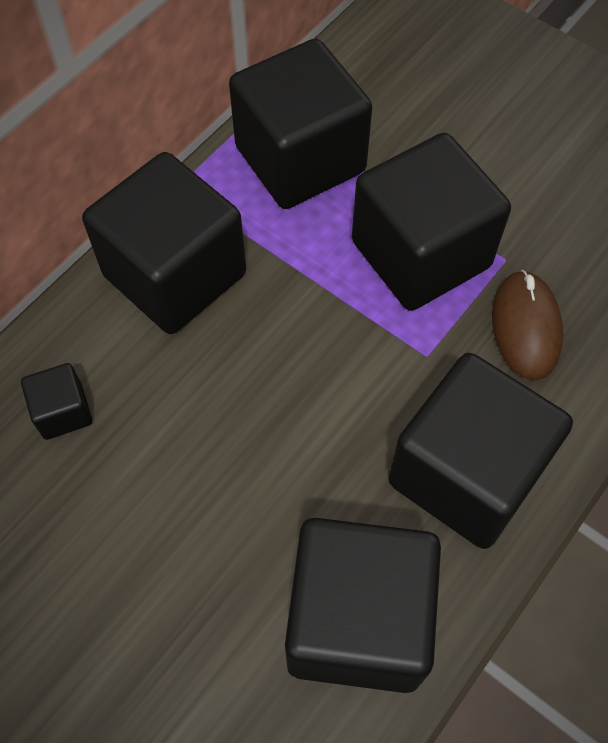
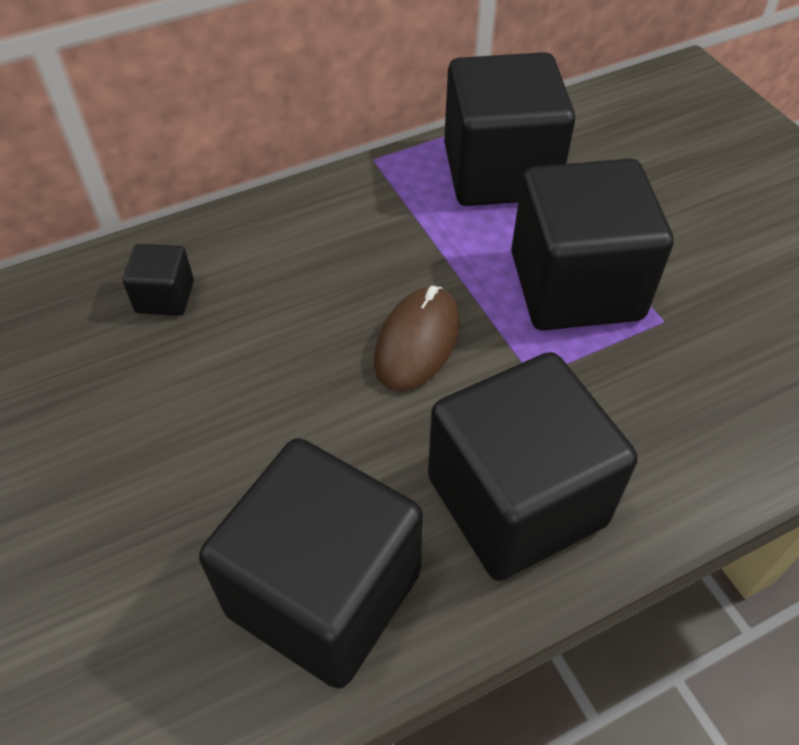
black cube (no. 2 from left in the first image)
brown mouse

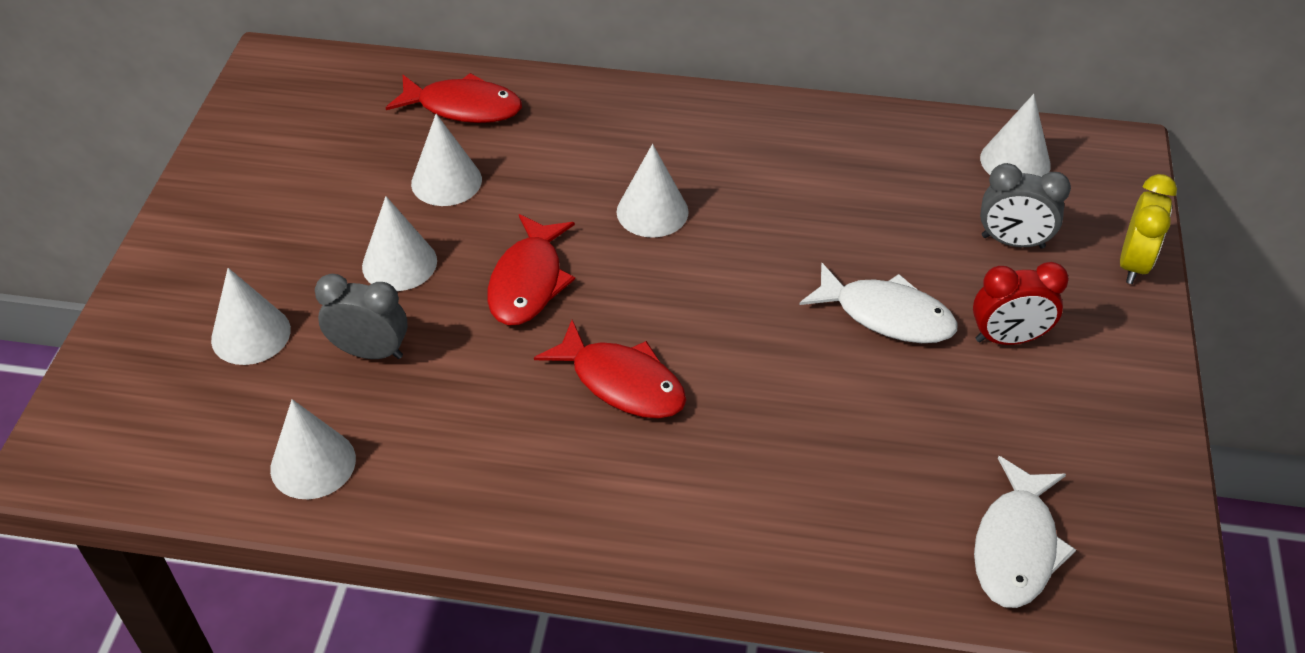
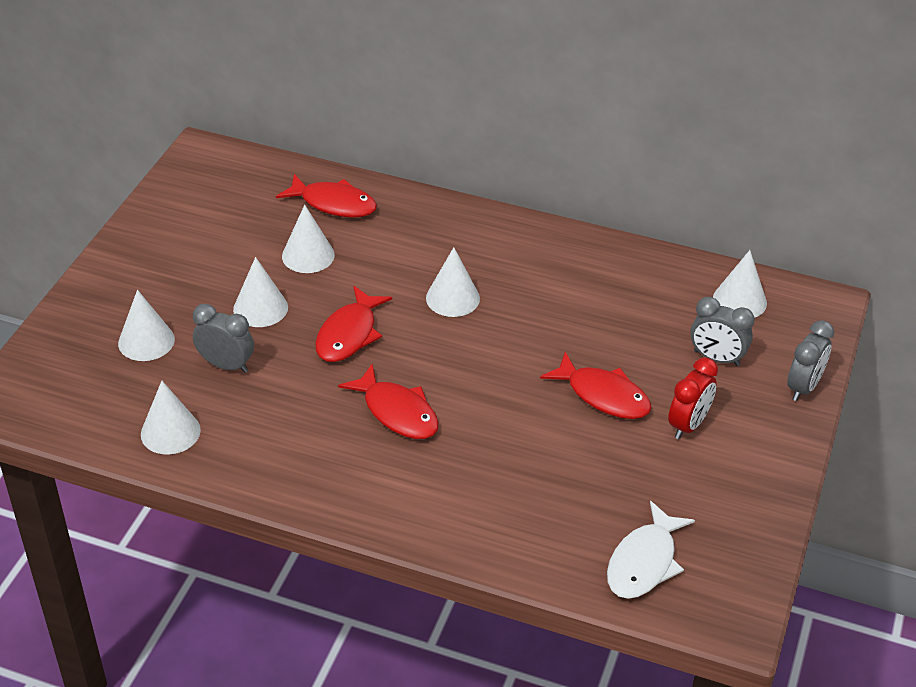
red fish (no. 4 from left)
grey clock (no. 3 from left)
red clock

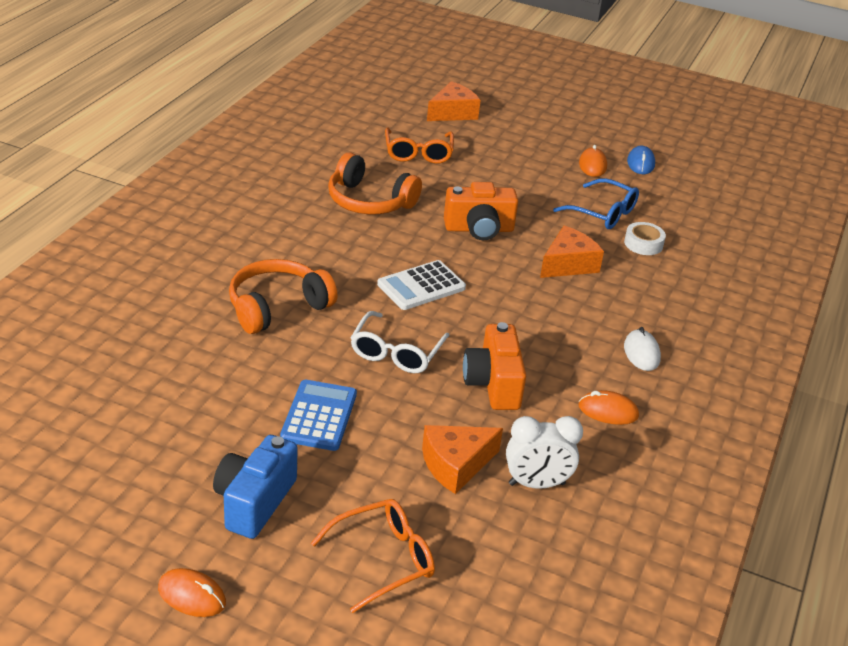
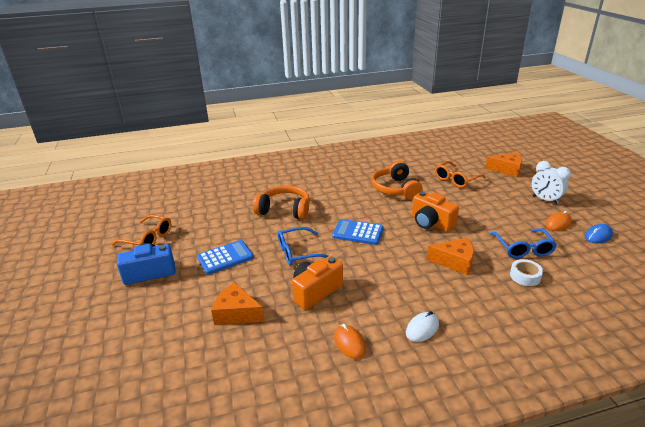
orange mouse (no. 1 from left in the first image)
orange glasses (no. 1 from left)
white clock
blue glasses (no. 1 from left)
blue calculator (no. 2 from left)

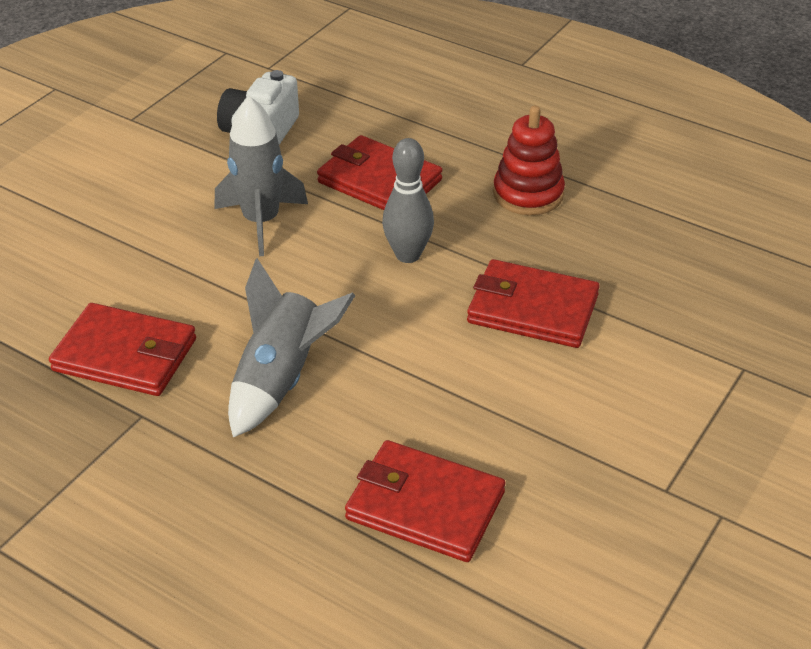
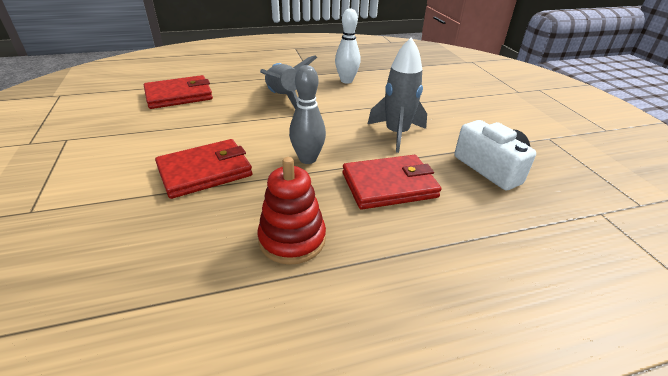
white bowling pin

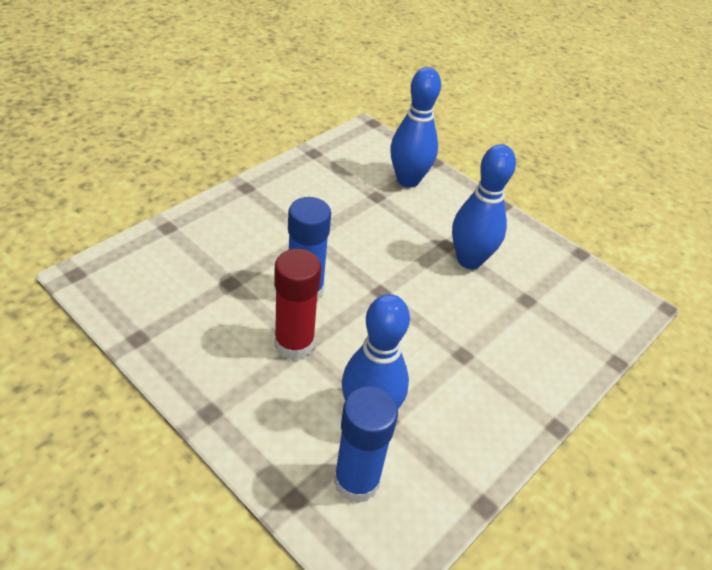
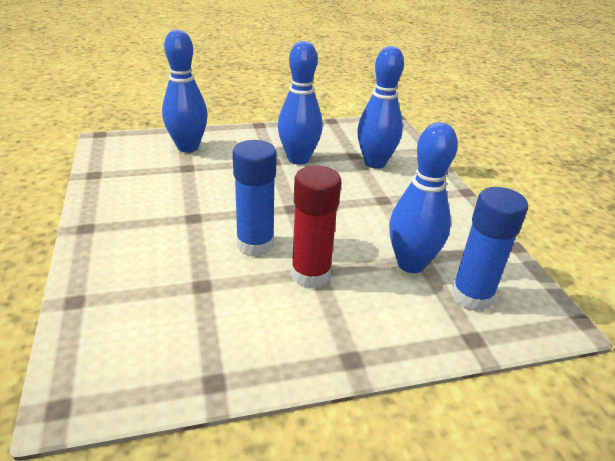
blue bowling pin (no. 3 from left)

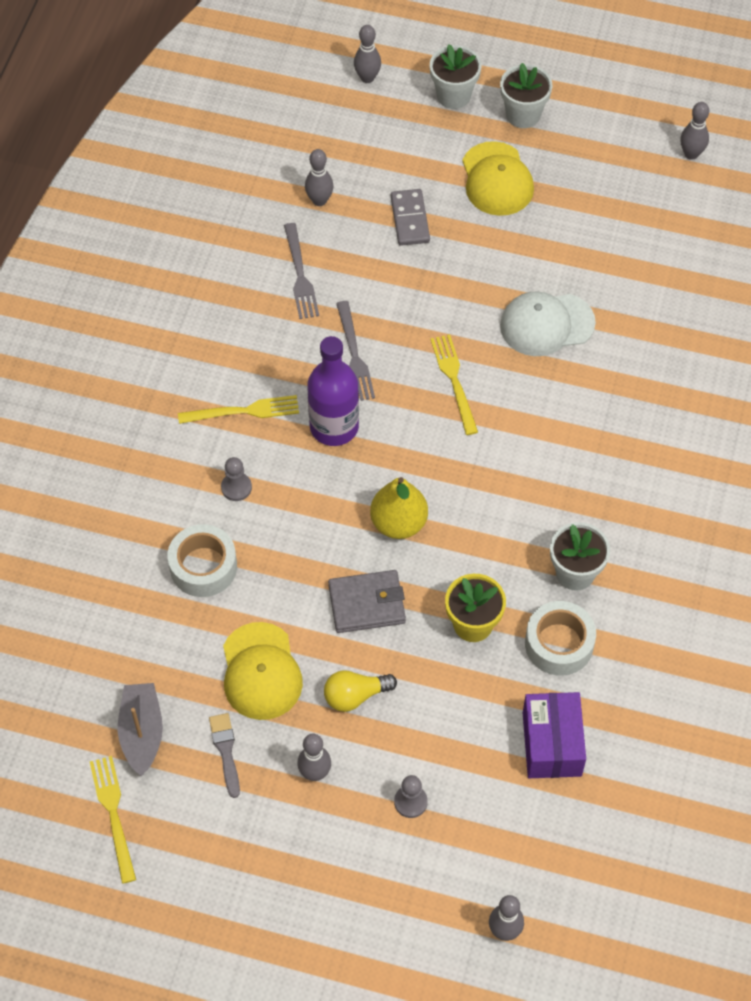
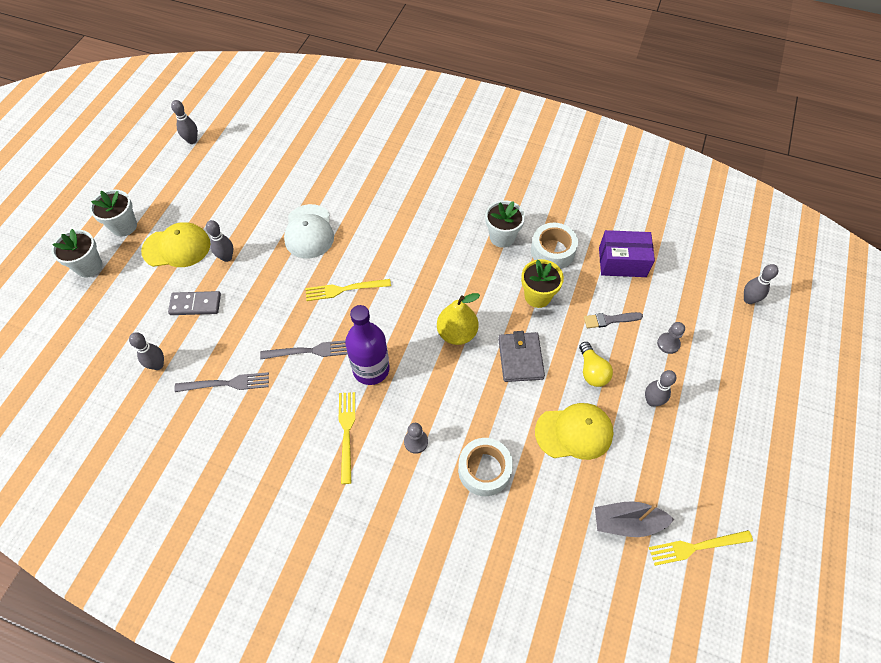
grey brush
grey bowling pin (no. 3 from left)

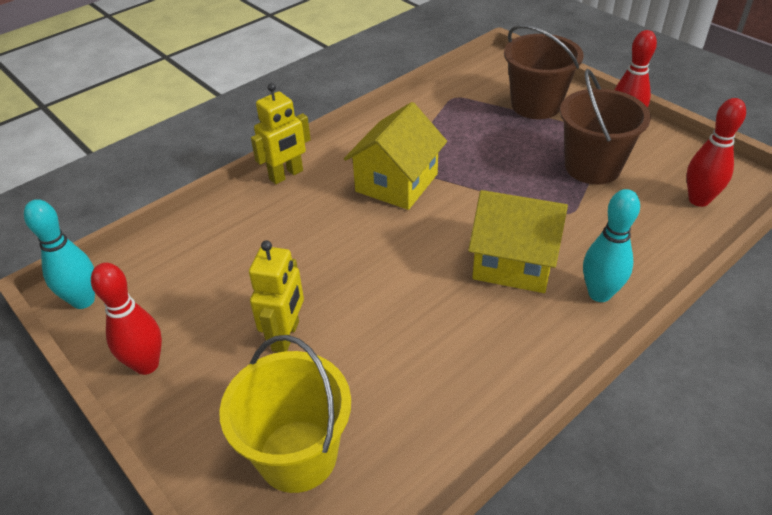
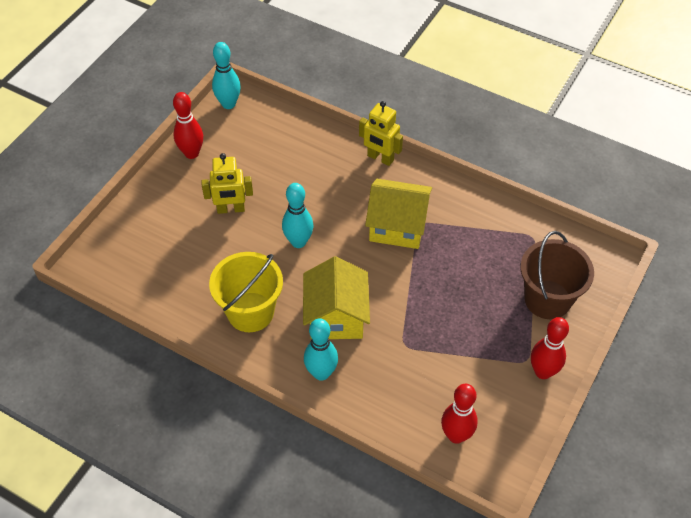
brown bucket (no. 2 from left in the first image)
turquoise bowling pin (no. 2 from left)
yellow bucket

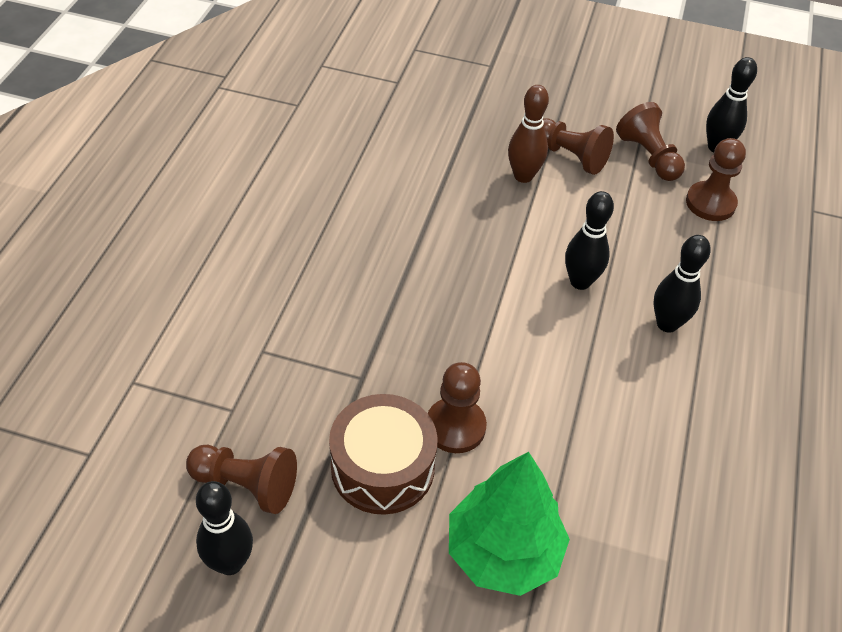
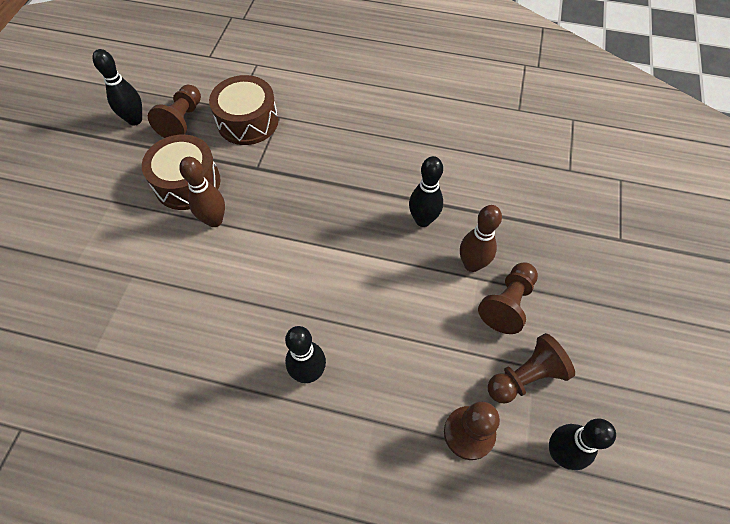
green tree
brown drum (no. 2 from left)
black bowling pin (no. 3 from left)
brown bowling pin (no. 1 from left)

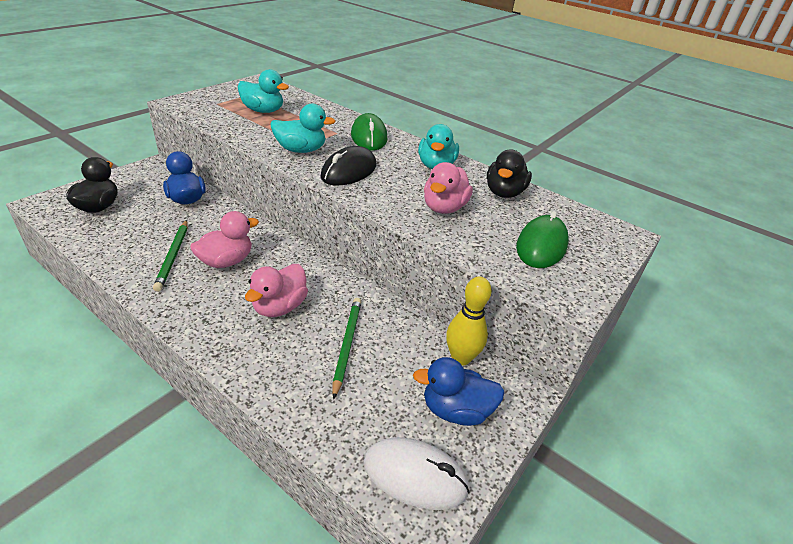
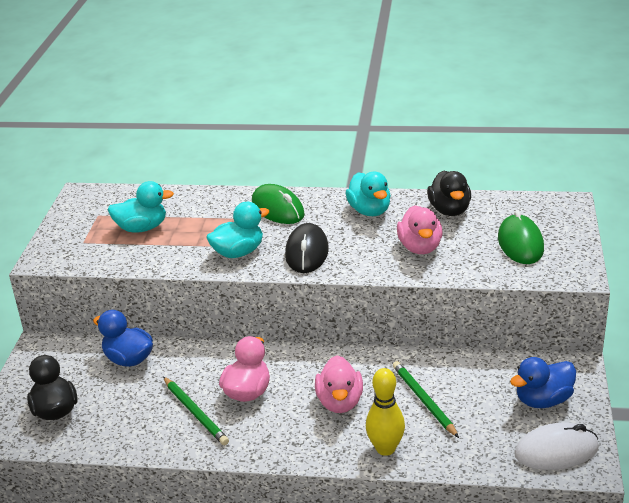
yellow bowling pin

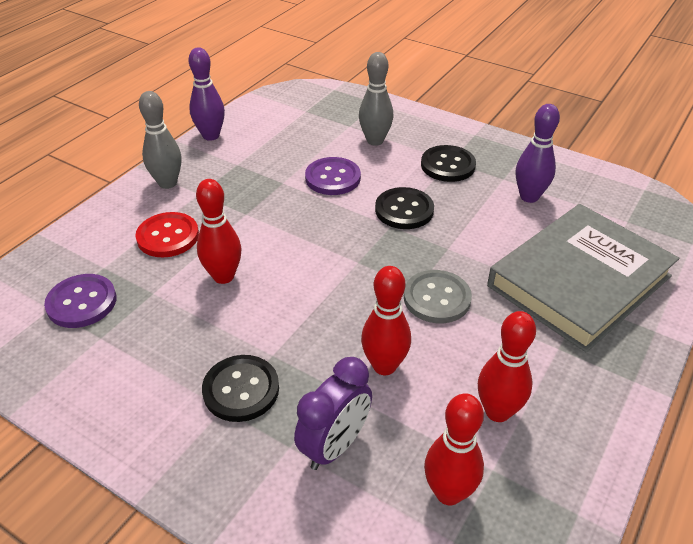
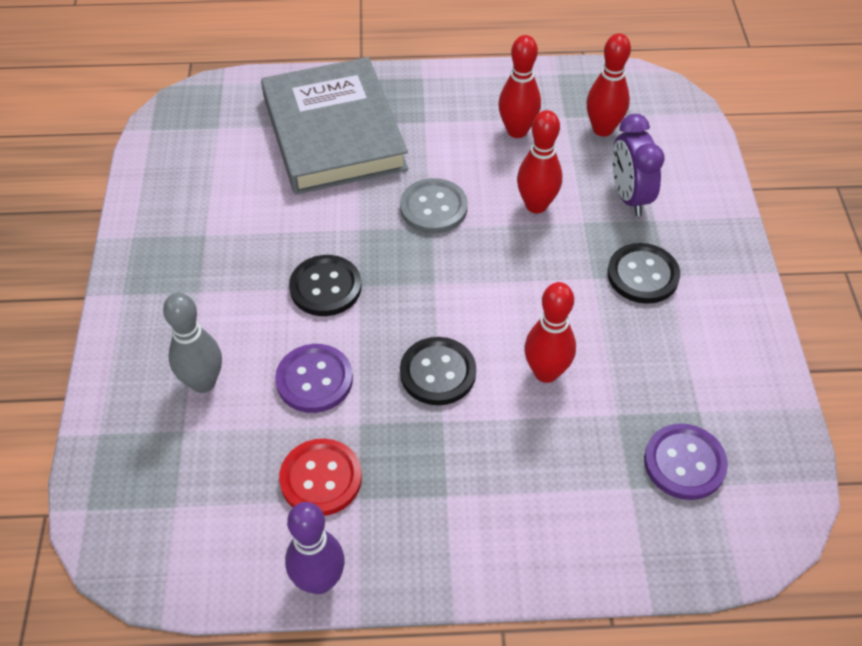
grey bowling pin (no. 1 from left in the first image)
purple bowling pin (no. 2 from left in the first image)
red button
black button (no. 2 from left)
purple clock
grey book

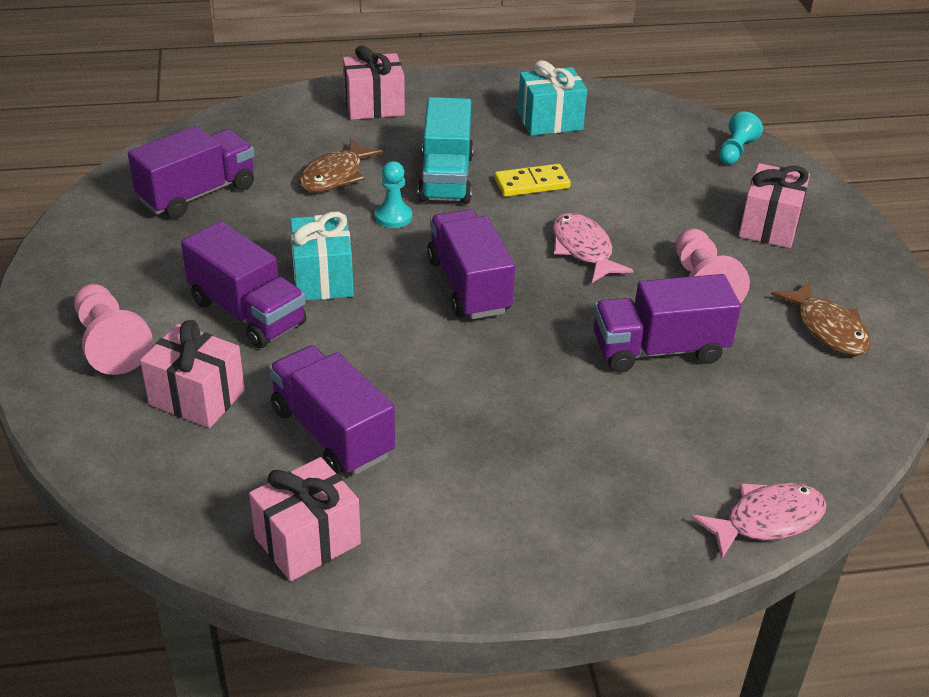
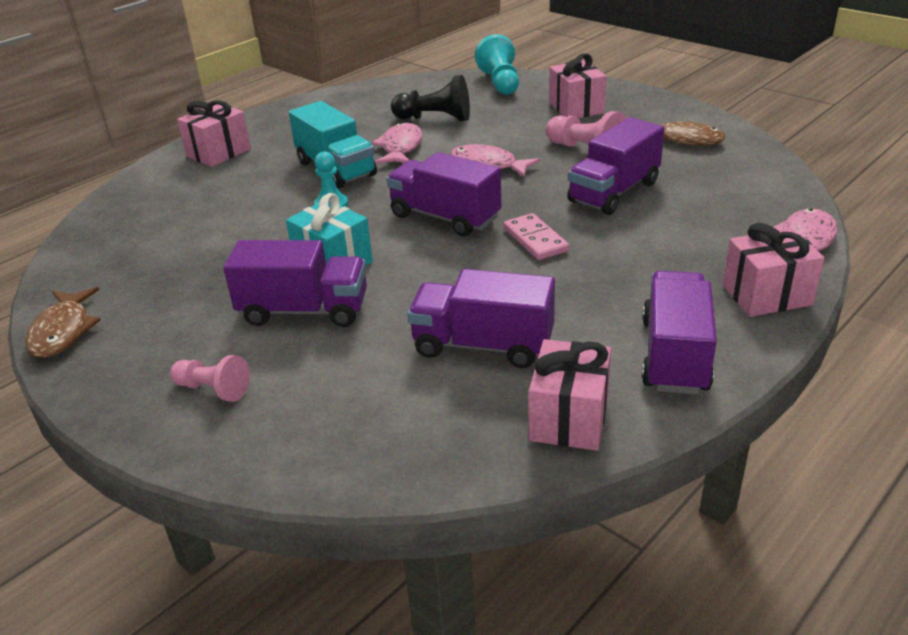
turquoise gift (no. 2 from left in the first image)
black pawn
pink domino
purple truck (no. 5 from left)
pink gift (no. 4 from left)
brown fish (no. 1 from left)
pink fish (no. 1 from left)
pink pawn (no. 1 from left)
turquoise pawn (no. 2 from left)

